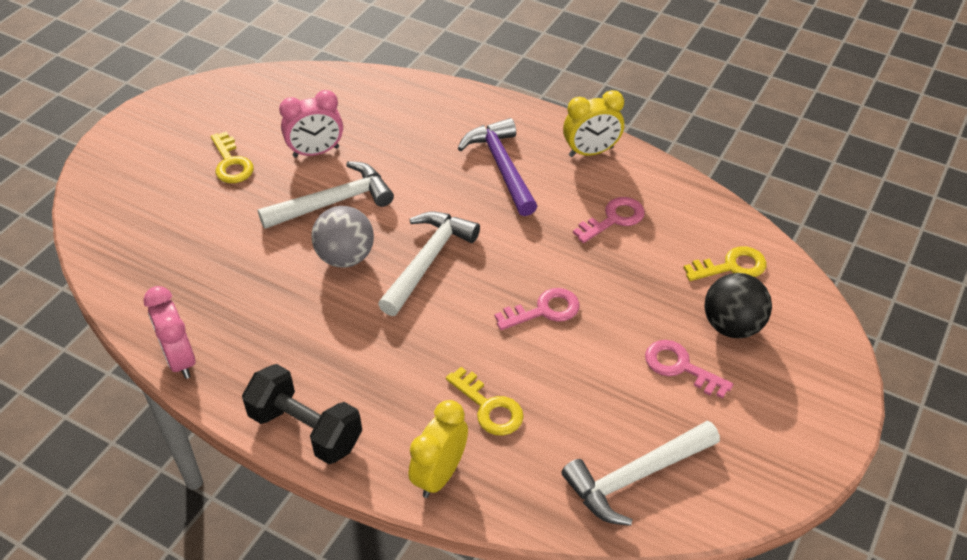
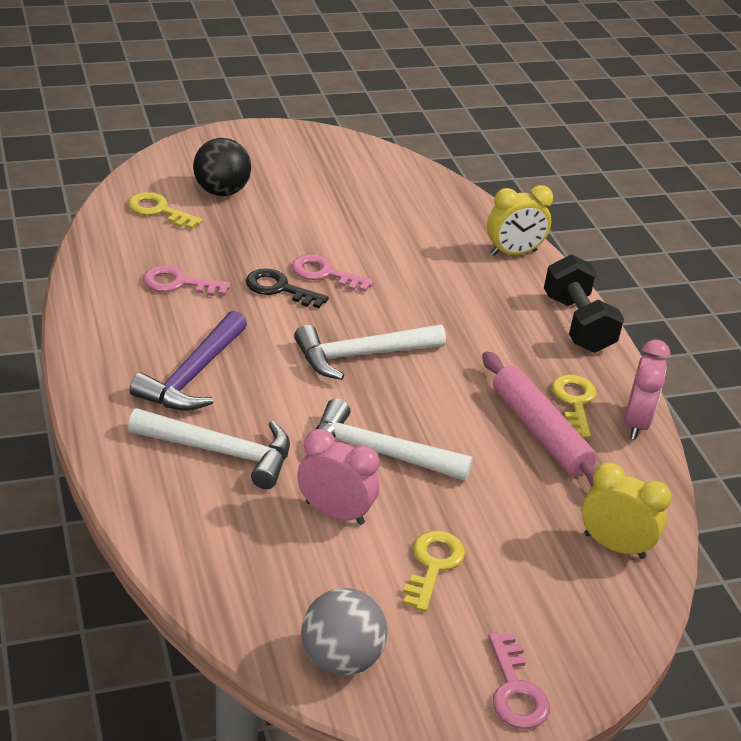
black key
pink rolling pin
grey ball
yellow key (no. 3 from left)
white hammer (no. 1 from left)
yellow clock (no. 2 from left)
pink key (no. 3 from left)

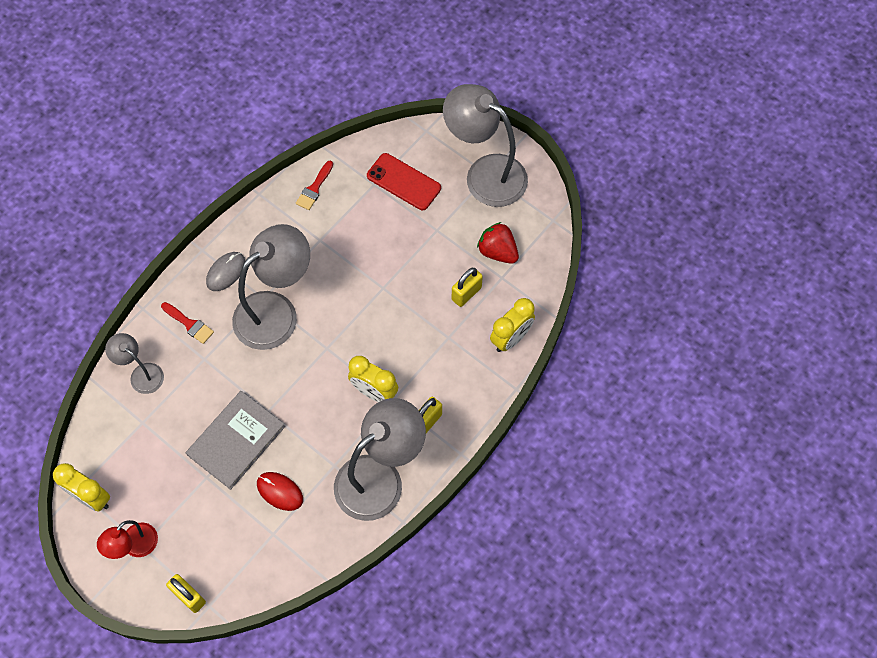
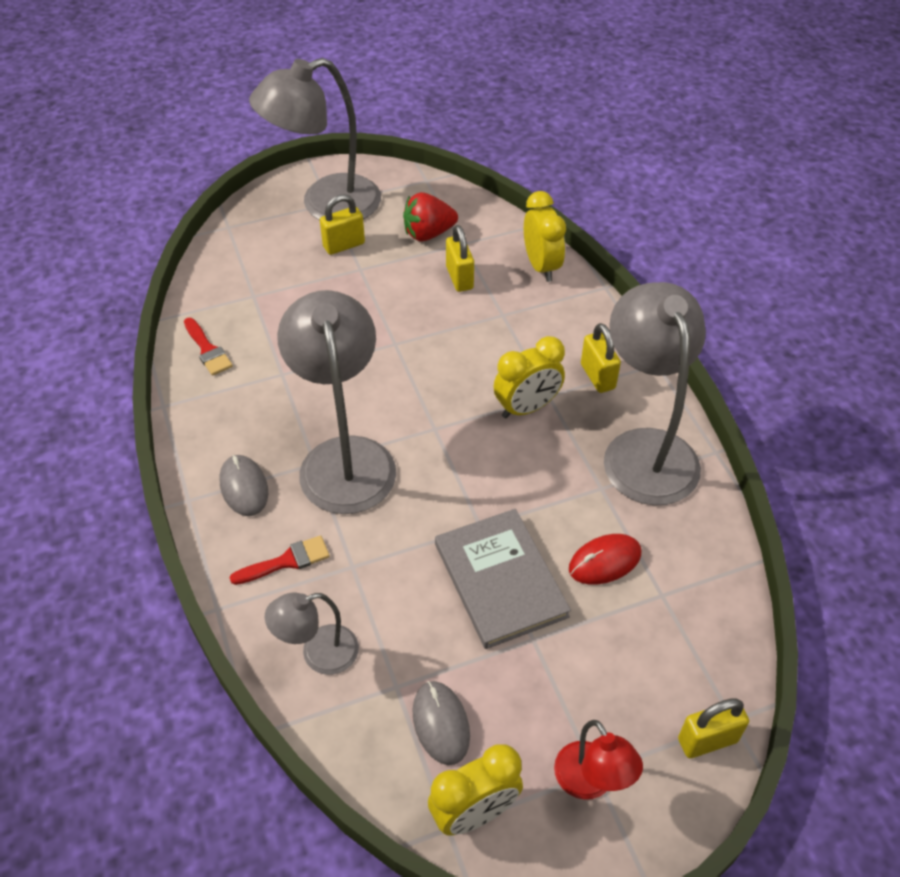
red phone
yellow padlock (no. 1 from left)
grey mouse (no. 2 from left)

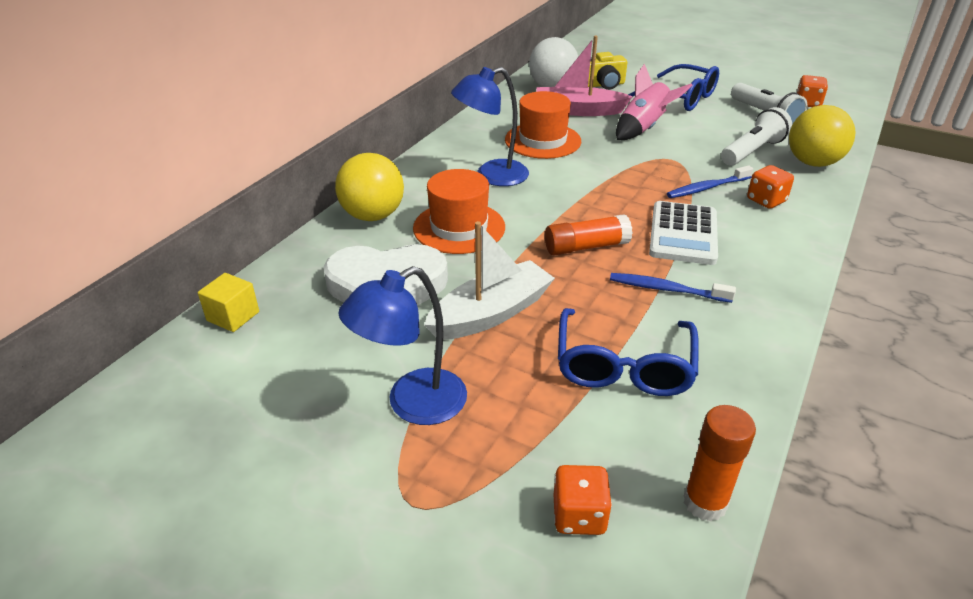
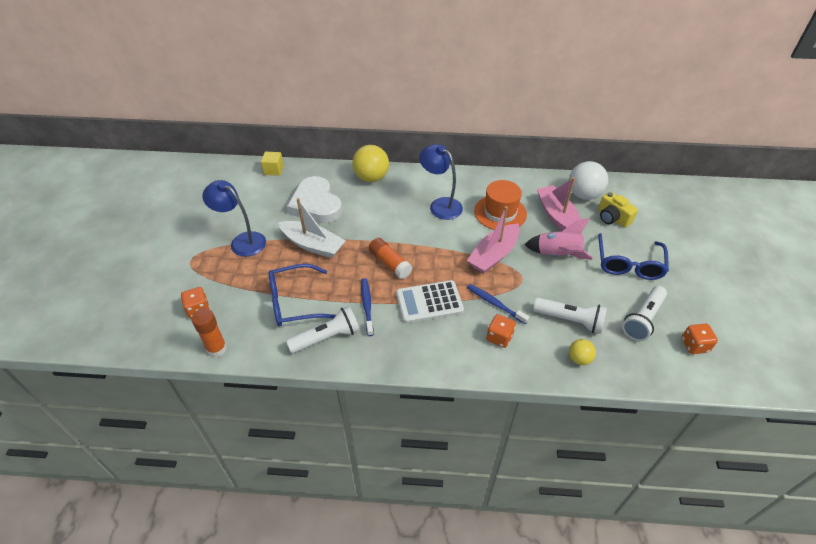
orange hat (no. 1 from left in the first image)
white flashlight (no. 1 from left)
pink boat (no. 1 from left)
yellow ball (no. 2 from left)

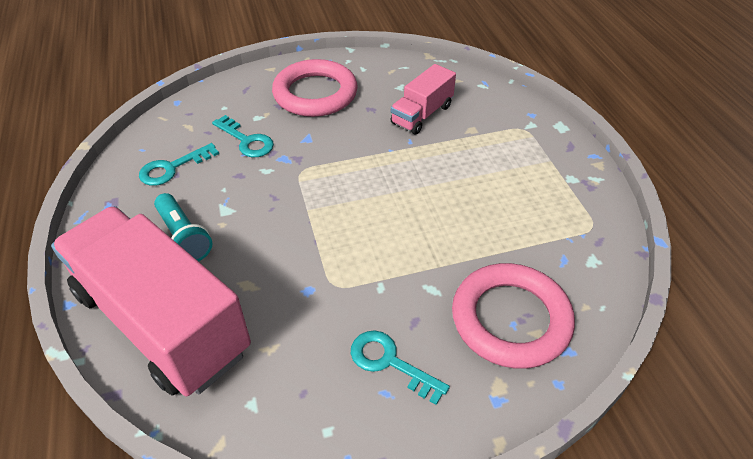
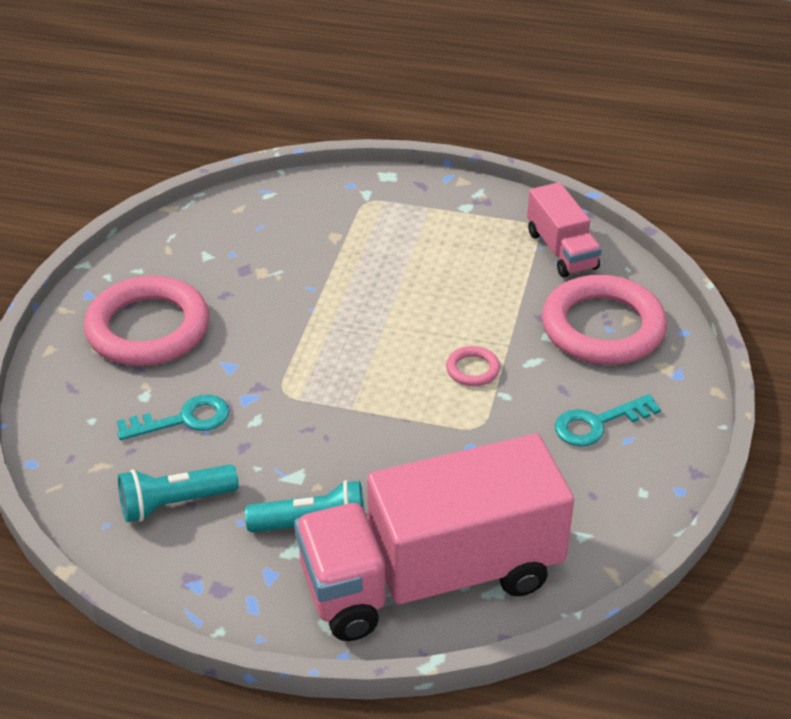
pink ring (no. 2 from left)
pink truck (no. 2 from left)
turquoise flashlight (no. 1 from left)

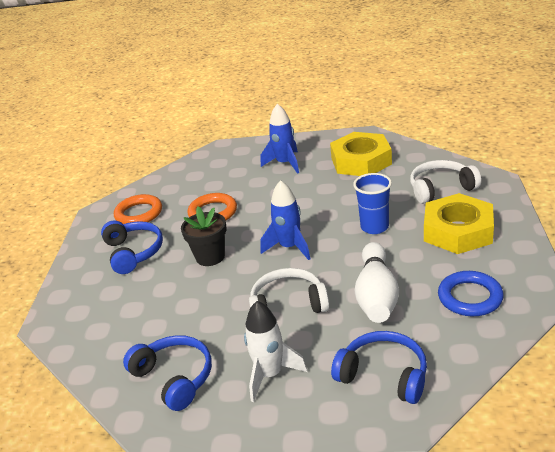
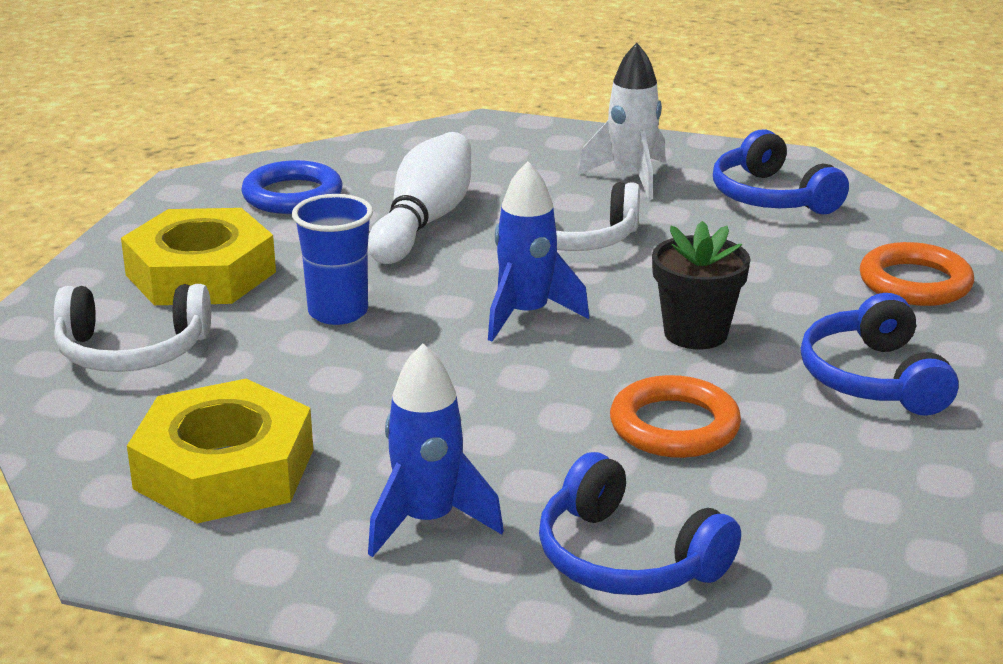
orange ring (no. 2 from left)
blue headphones (no. 1 from left)

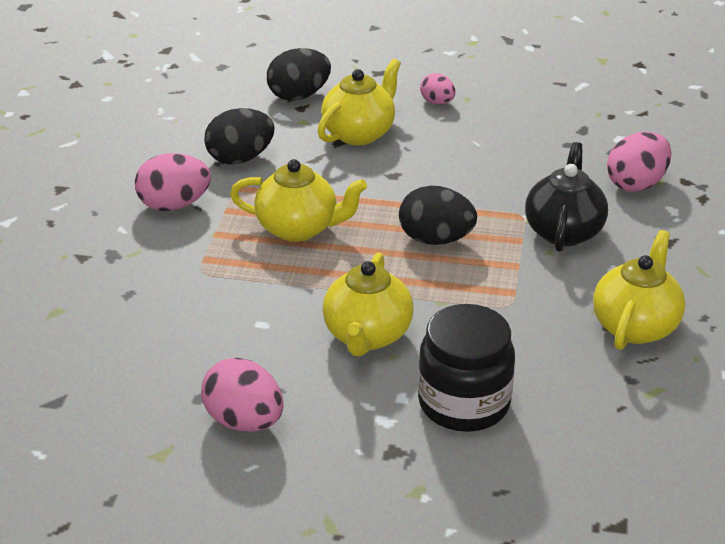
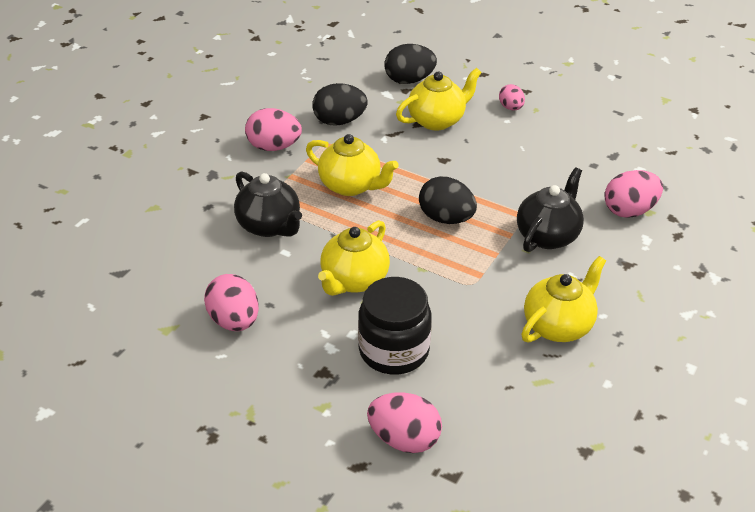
black teapot (no. 1 from left)
pink egg (no. 3 from left)

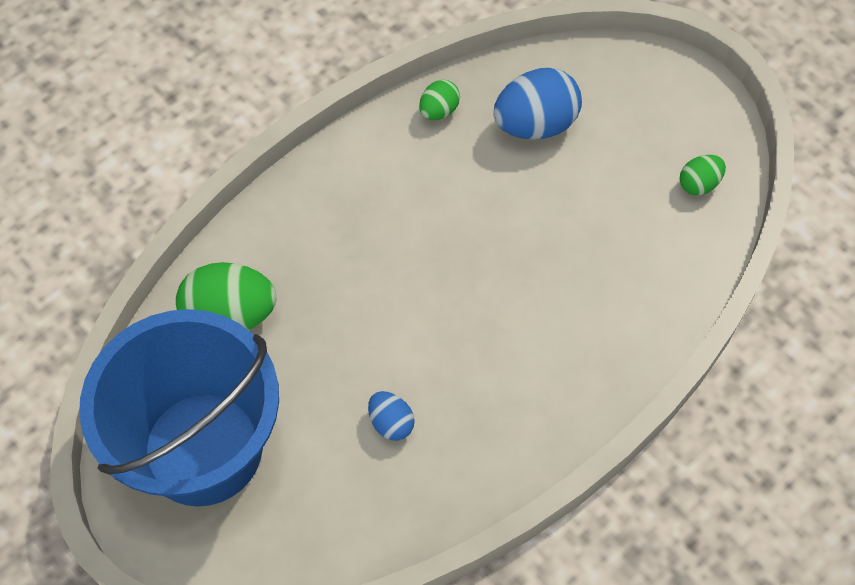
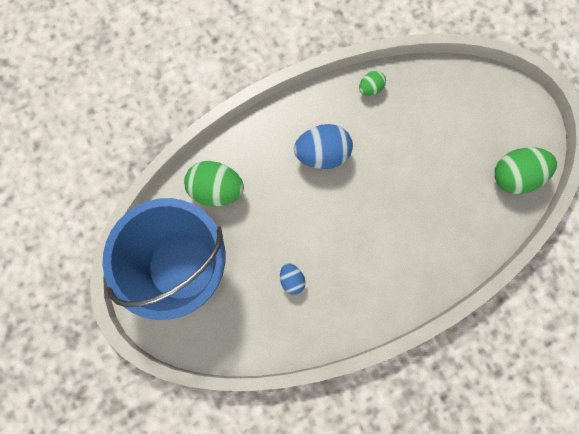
blue egg (no. 2 from left)
green egg (no. 3 from left)

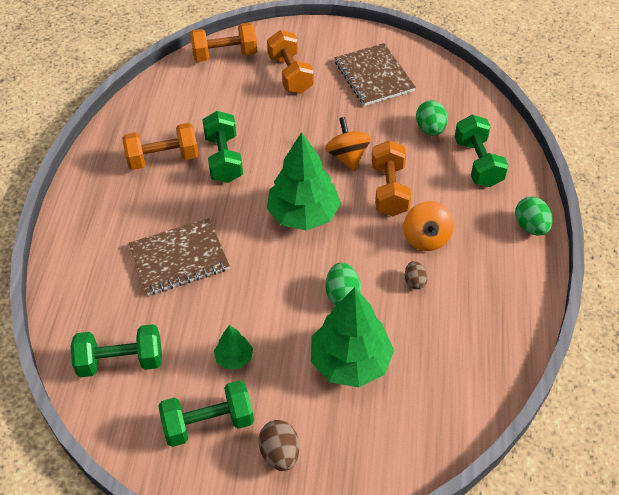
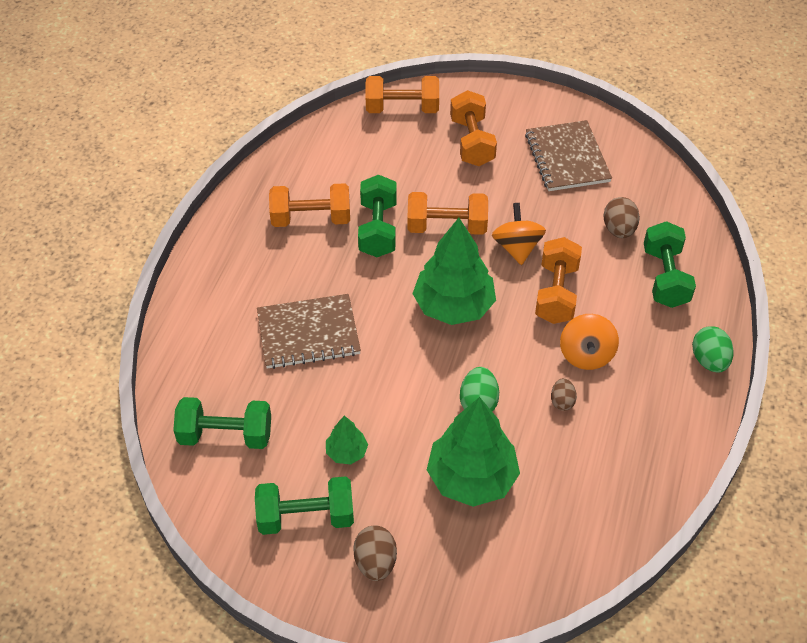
orange dumbbell (no. 3 from left)
brown egg (no. 3 from left)

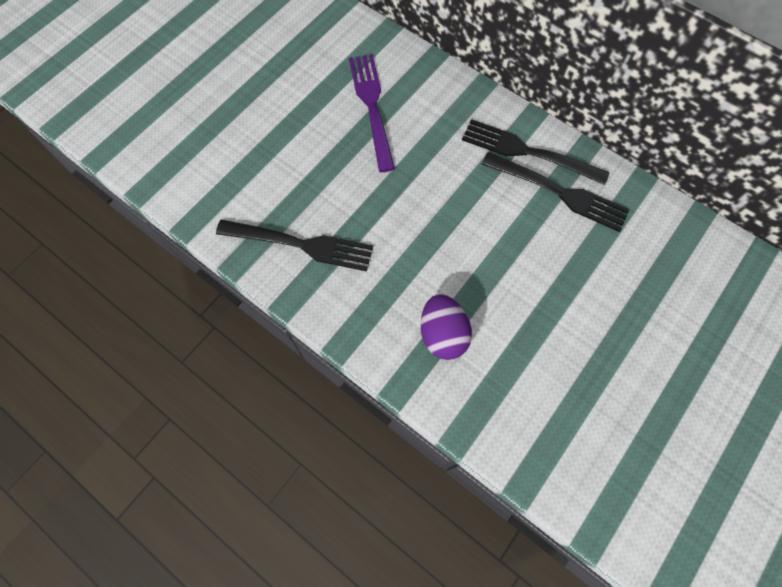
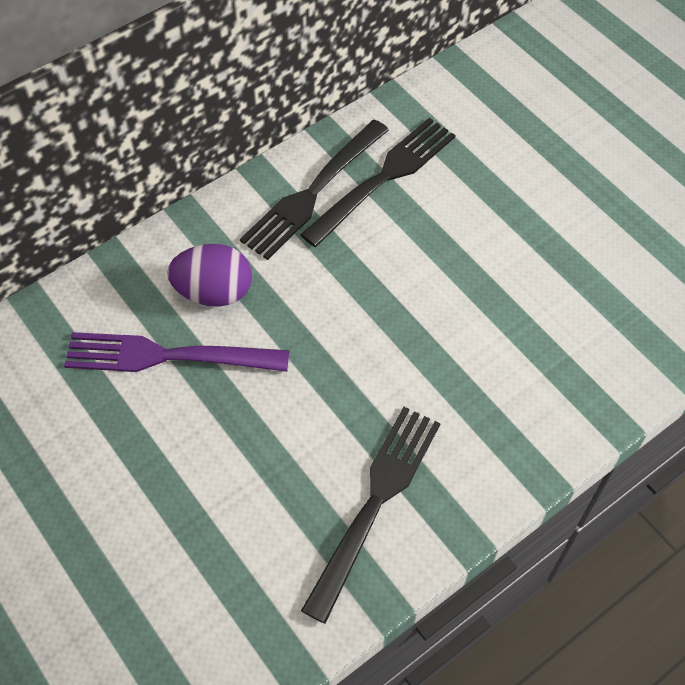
purple egg

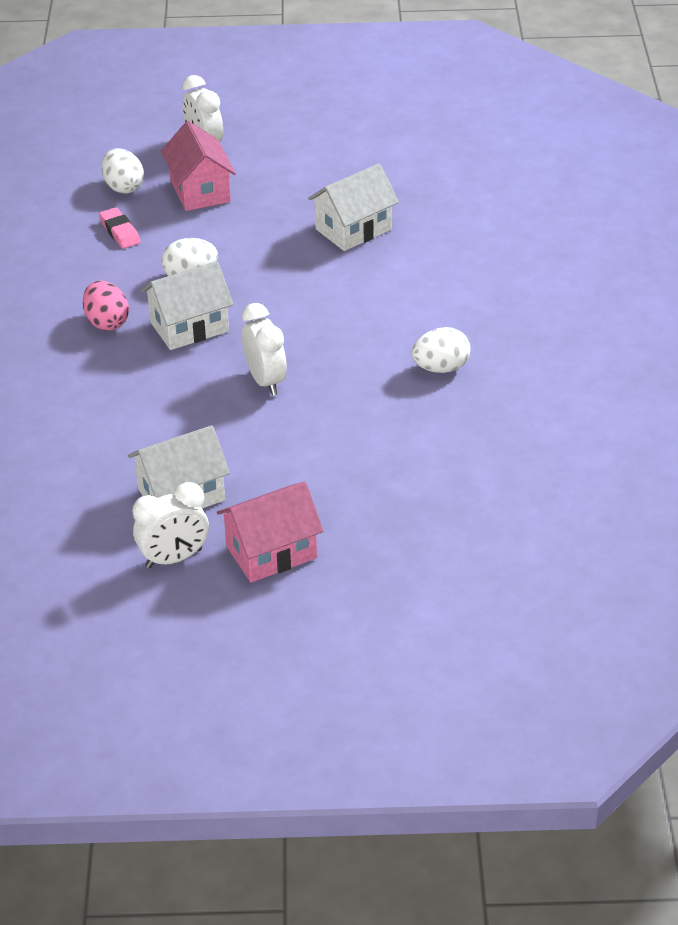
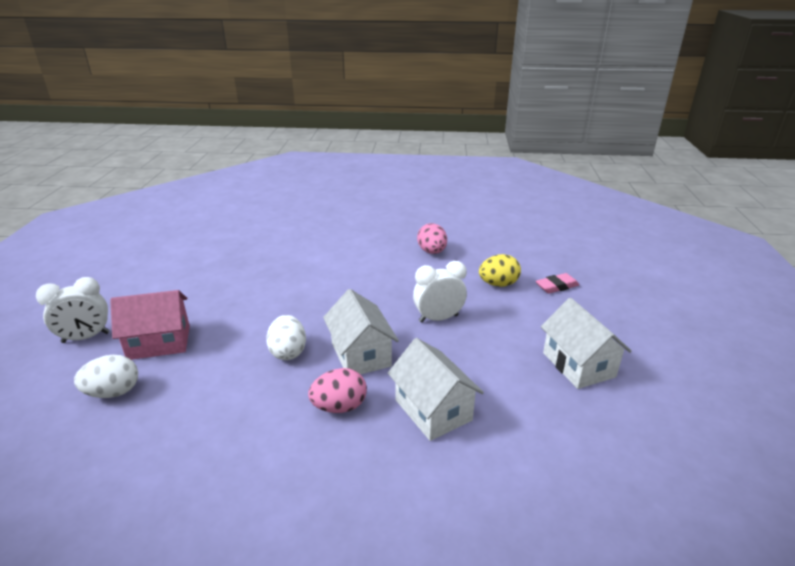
white clock (no. 1 from left in the first image)
pink house (no. 2 from left in the first image)
yellow egg
pink eraser
white house (no. 2 from left)
pink egg (no. 2 from left)

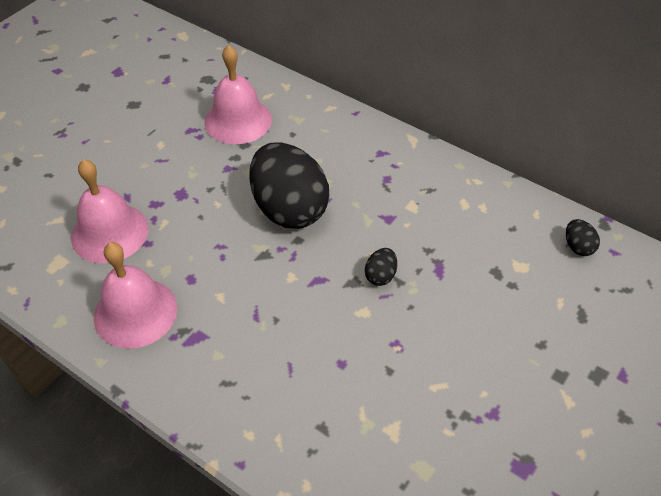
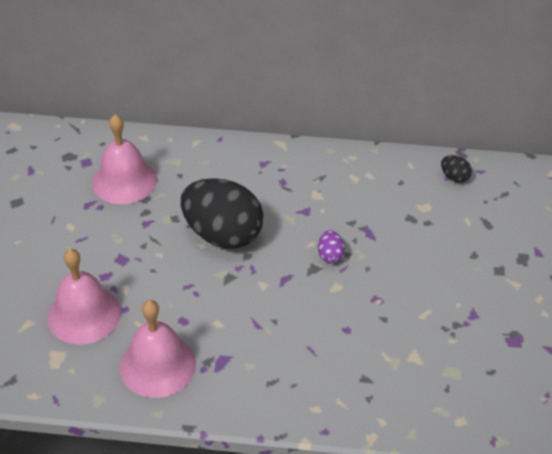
purple egg

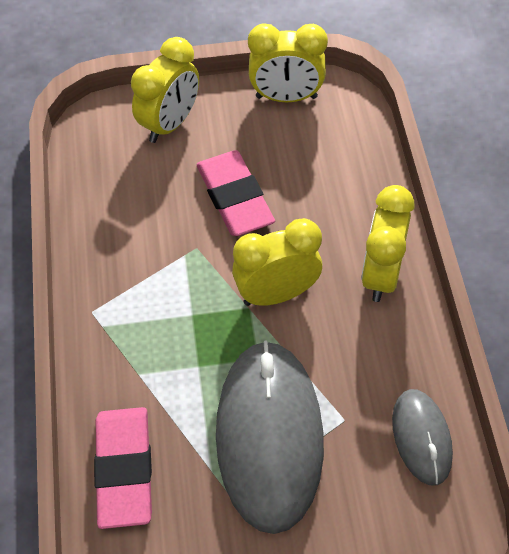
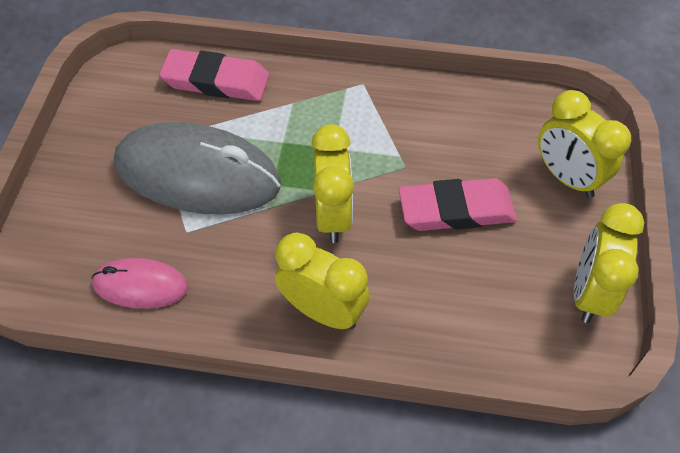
pink mouse

